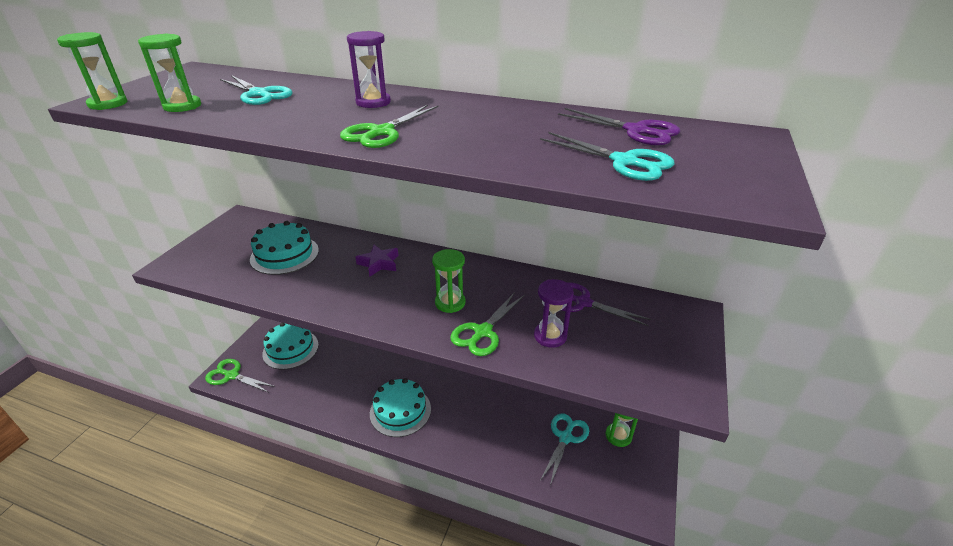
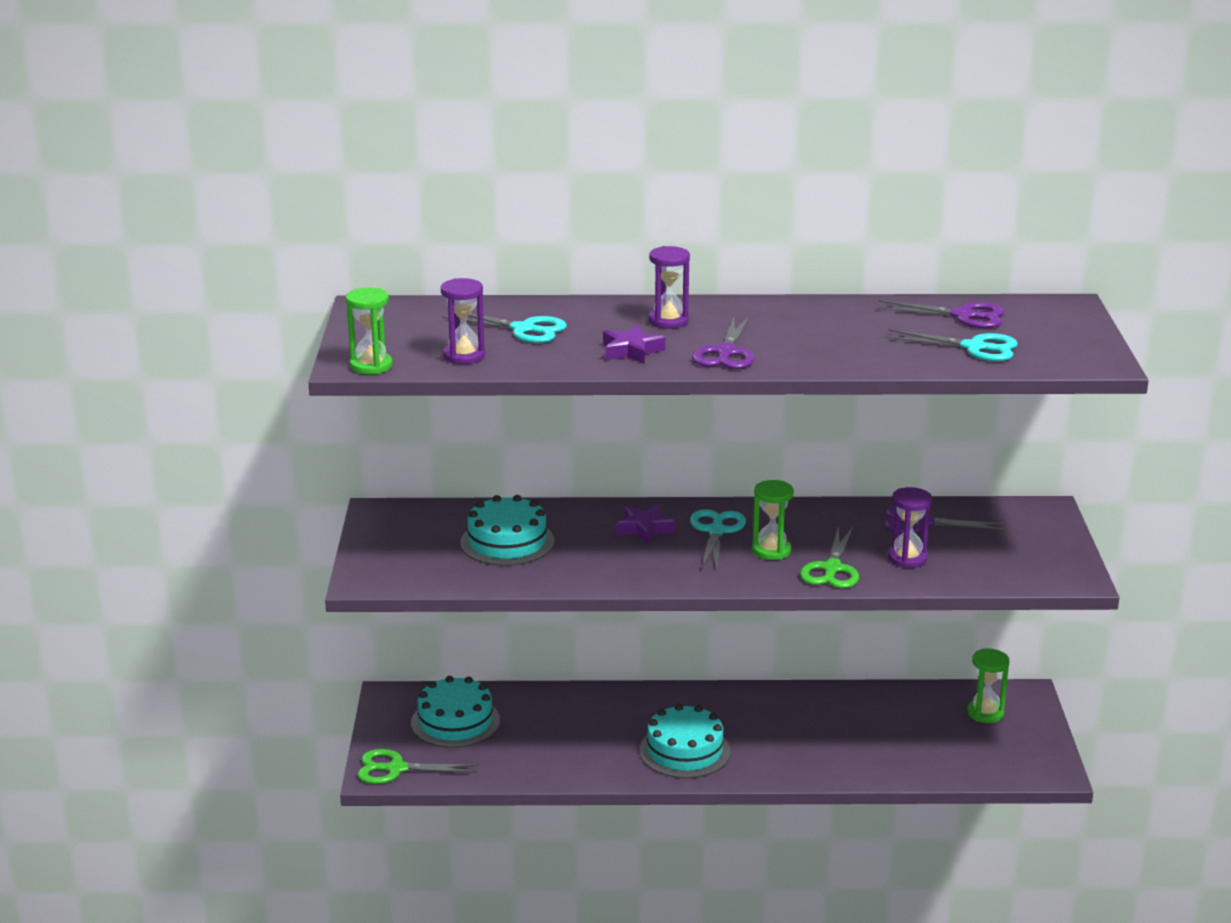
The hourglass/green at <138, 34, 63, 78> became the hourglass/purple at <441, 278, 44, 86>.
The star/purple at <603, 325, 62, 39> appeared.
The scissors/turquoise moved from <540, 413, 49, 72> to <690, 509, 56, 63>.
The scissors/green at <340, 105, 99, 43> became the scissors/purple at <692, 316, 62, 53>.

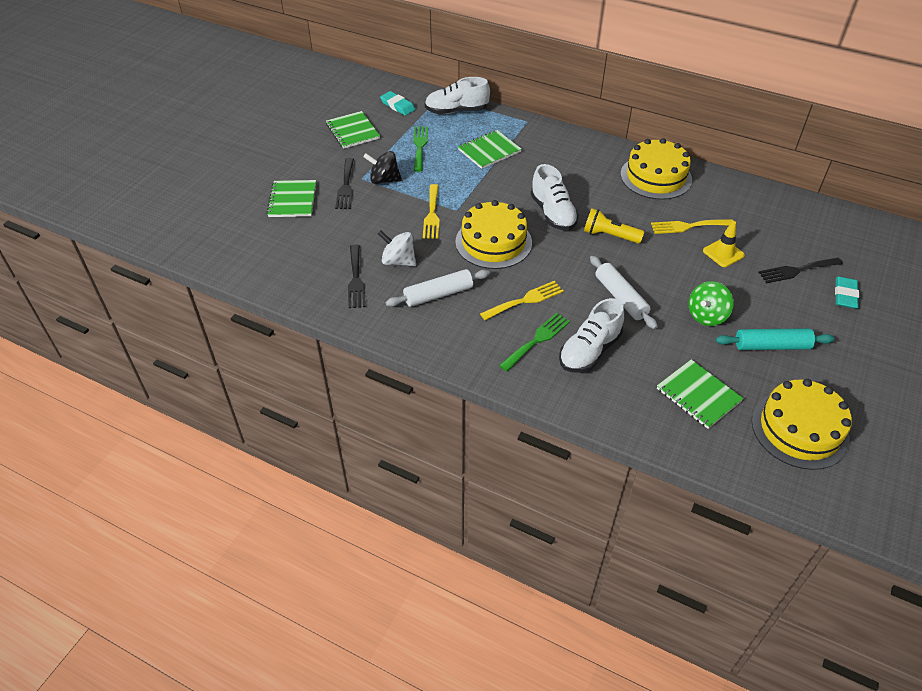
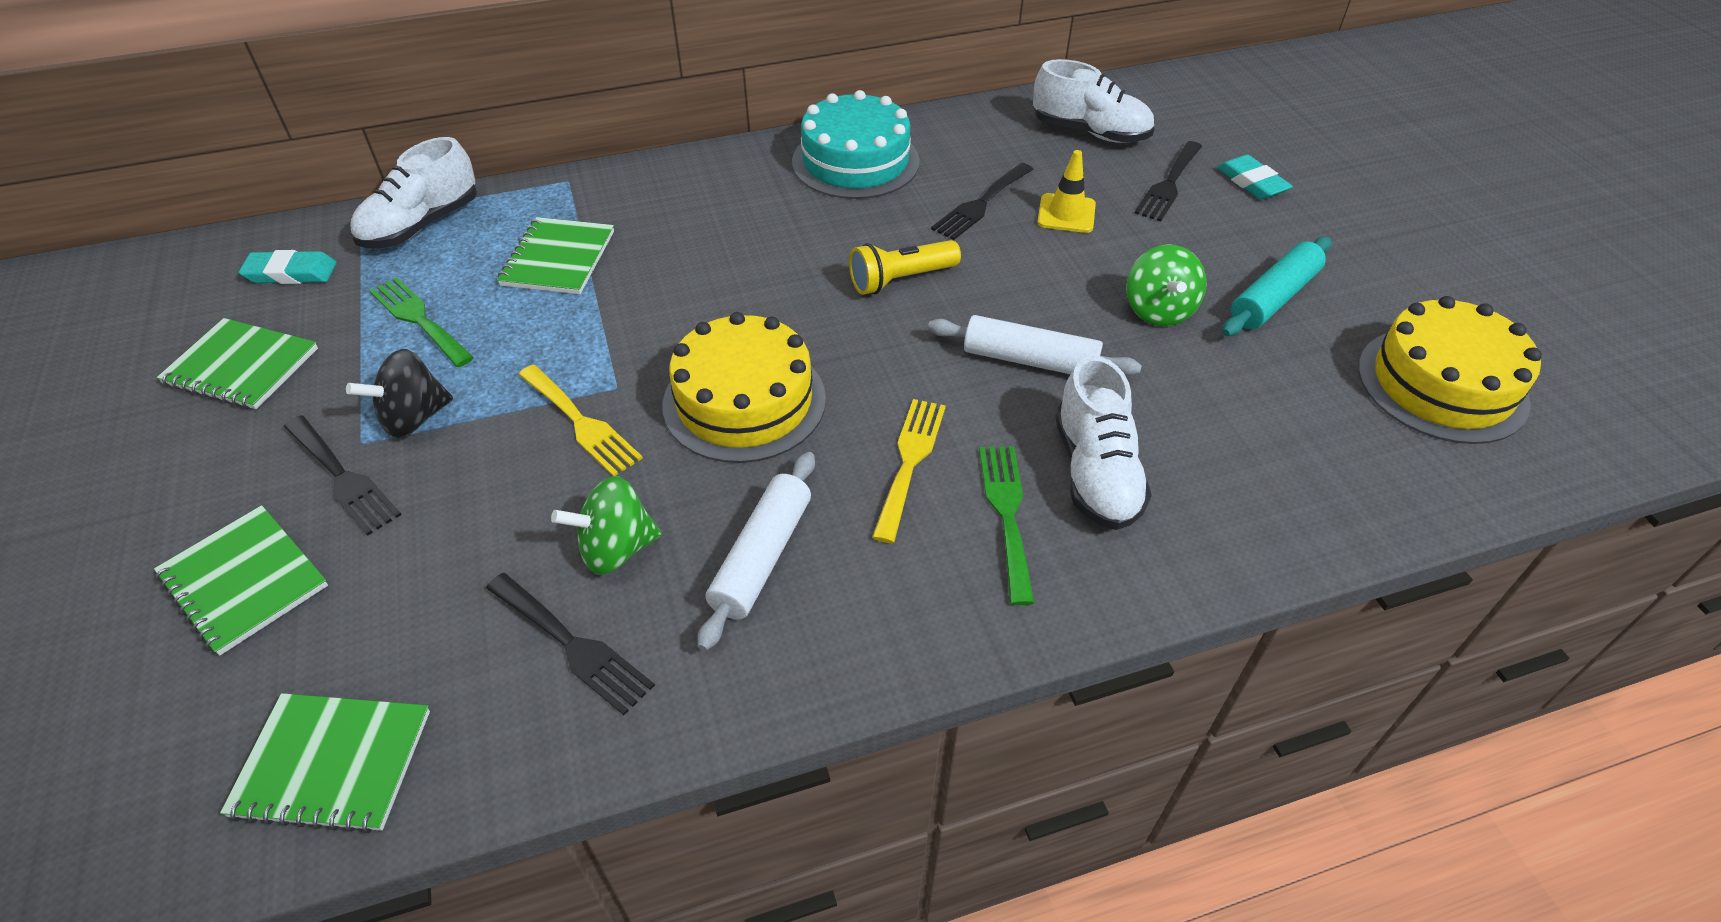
The notebook/green moved from <657, 359, 87, 70> to <220, 693, 210, 140>.
The spinning top/white at <378, 230, 38, 36> became the spinning top/green at <551, 476, 111, 99>.
The cake/yellow at <621, 138, 71, 62> became the cake/turquoise at <792, 90, 128, 109>.
The fork/yellow at <651, 219, 83, 15> became the fork/black at <931, 163, 103, 77>.
The shoe/white moved from <531, 164, 48, 67> to <1033, 59, 122, 84>.

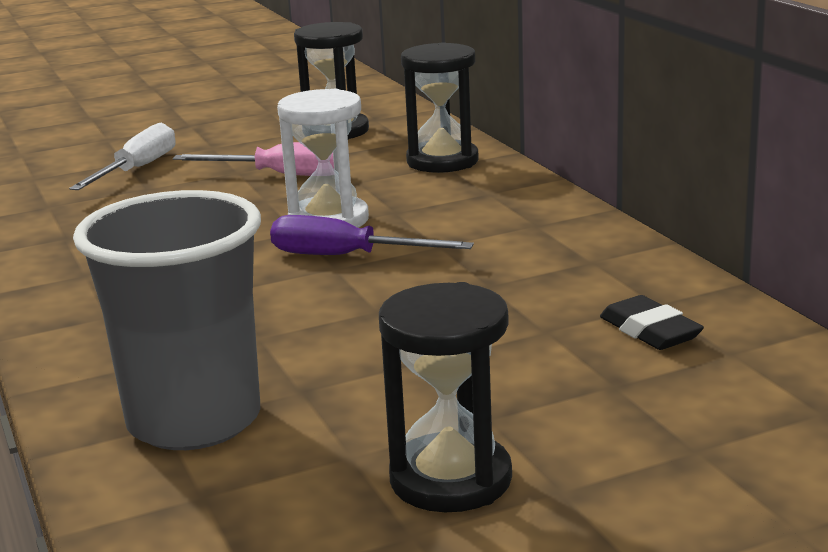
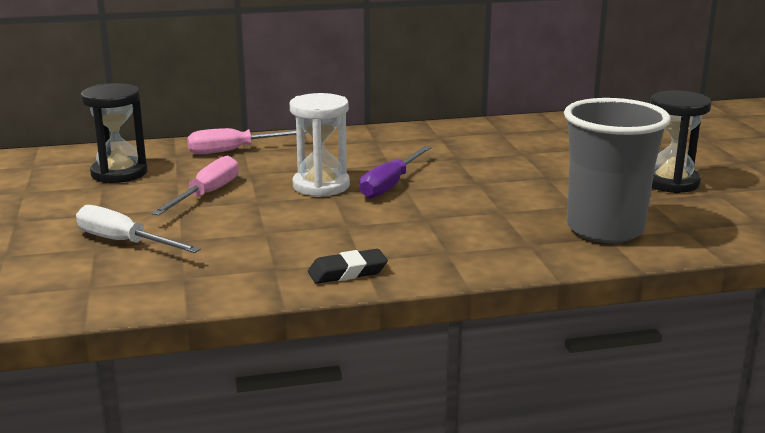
The hourglass/black at <401, 42, 78, 131> was replaced by the screwdriver/pink at <187, 128, 119, 26>.
The eraser/black moved from <600, 295, 104, 55> to <308, 249, 80, 35>.

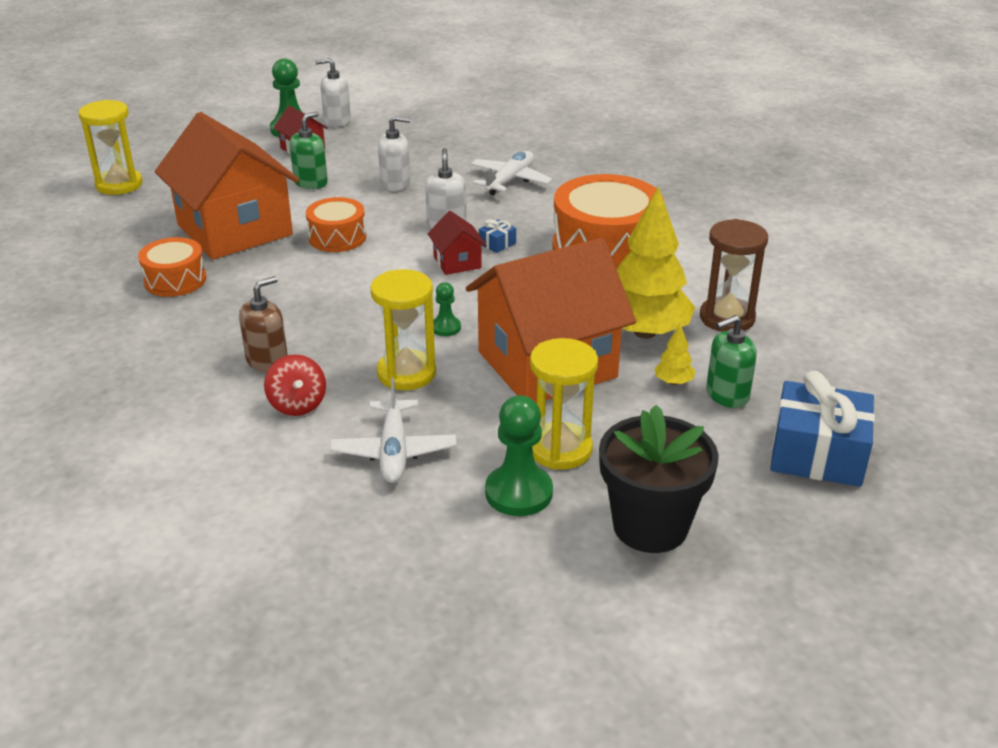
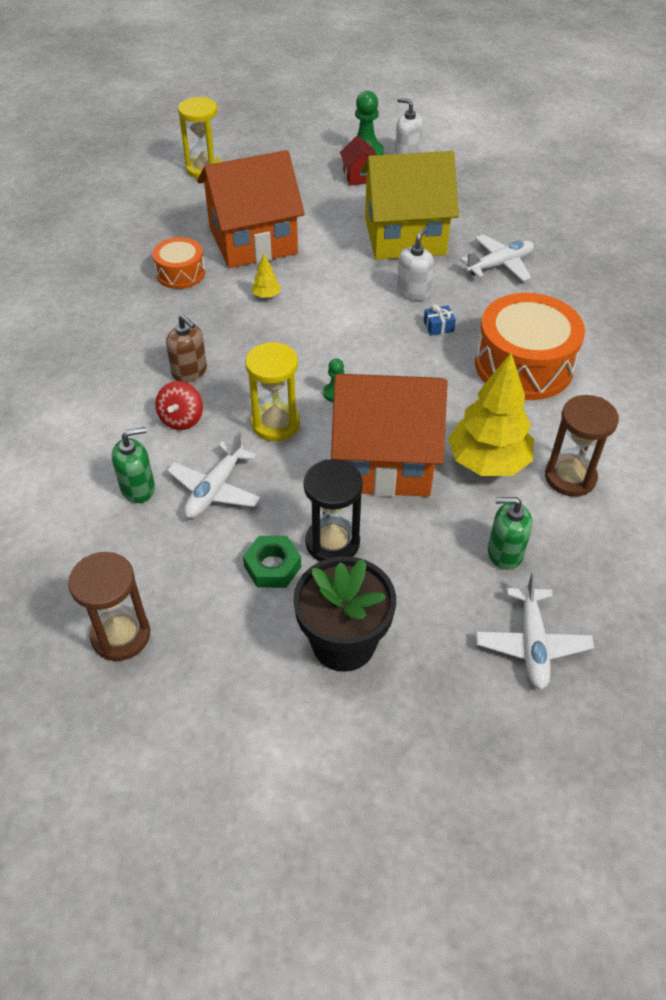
The hourglass/brown at <68, 552, 82, 109> appeared.
The soap dispenser/green moved from <289, 111, 39, 78> to <112, 427, 43, 76>.
The soap dispenser/brown at <239, 276, 49, 96> turned 60 degrees clockwise.
The house/orange at <155, 112, 144, 148> turned 75 degrees clockwise.
The pawn/green at <485, 395, 68, 121> was replaced by the nut/green at <243, 536, 58, 52>.
The tree/yellow moved from <654, 324, 42, 61> to <251, 254, 30, 44>.
The hourglass/yellow at <530, 338, 68, 132> became the hourglass/black at <303, 459, 60, 103>.
The soap dispenser/white at <378, 116, 32, 75> was replaced by the house/yellow at <361, 151, 98, 109>.
The gift/blue at <770, 371, 105, 116> was replaced by the plane/white at <476, 572, 118, 118>.
The drum/orange at <306, 197, 60, 55> disappeared.
The house/red at <428, 211, 59, 64> disappeared.

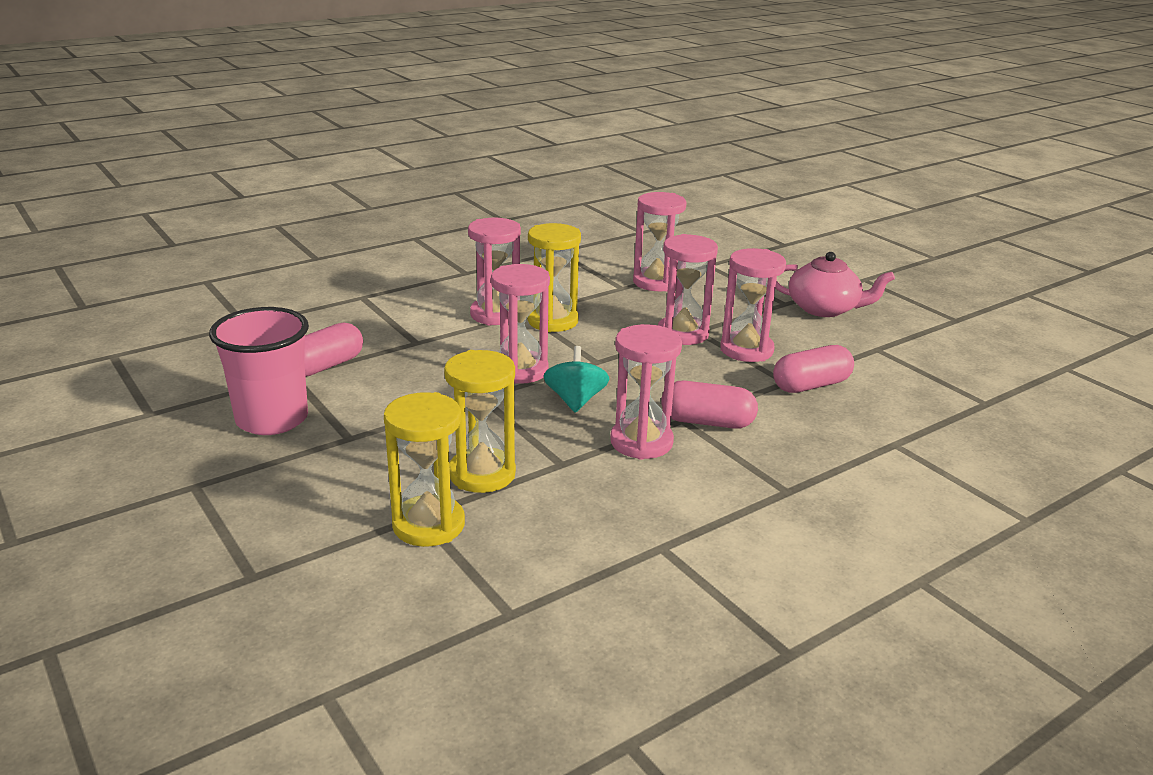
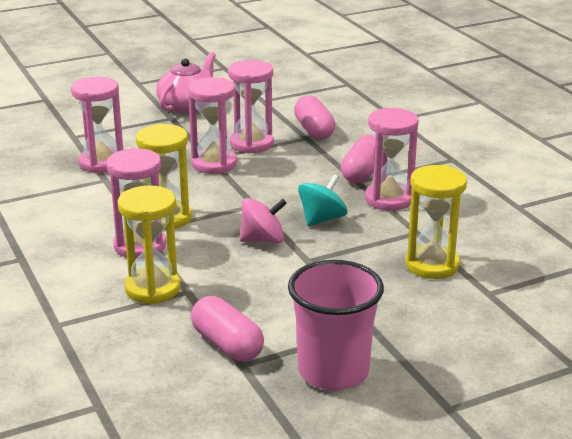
The hourglass/yellow moved from <384, 392, 81, 155> to <117, 186, 64, 118>.
The hourglass/pink at <491, 264, 59, 120> was replaced by the spinning top/pink at <240, 198, 47, 45>.
The spinning top/turquoise at <543, 346, 66, 67> turned 120 degrees clockwise.

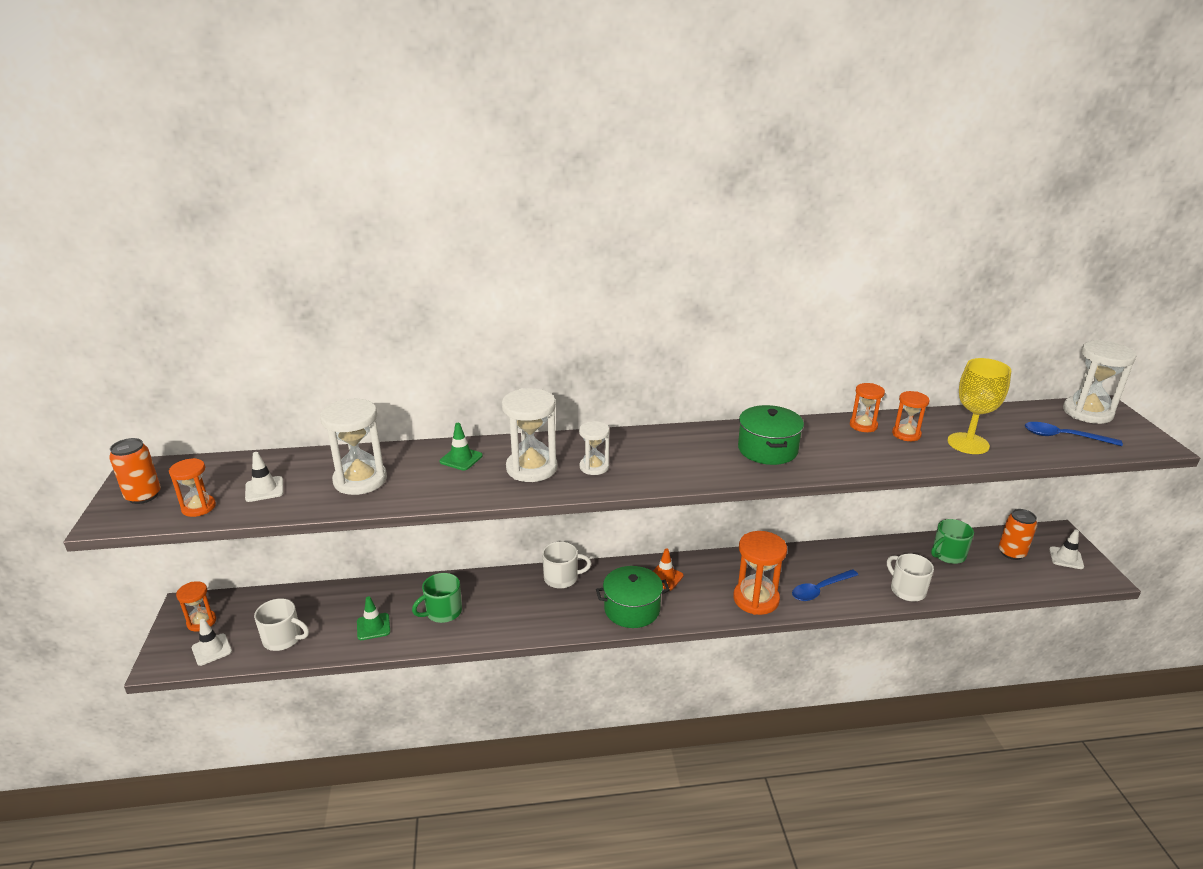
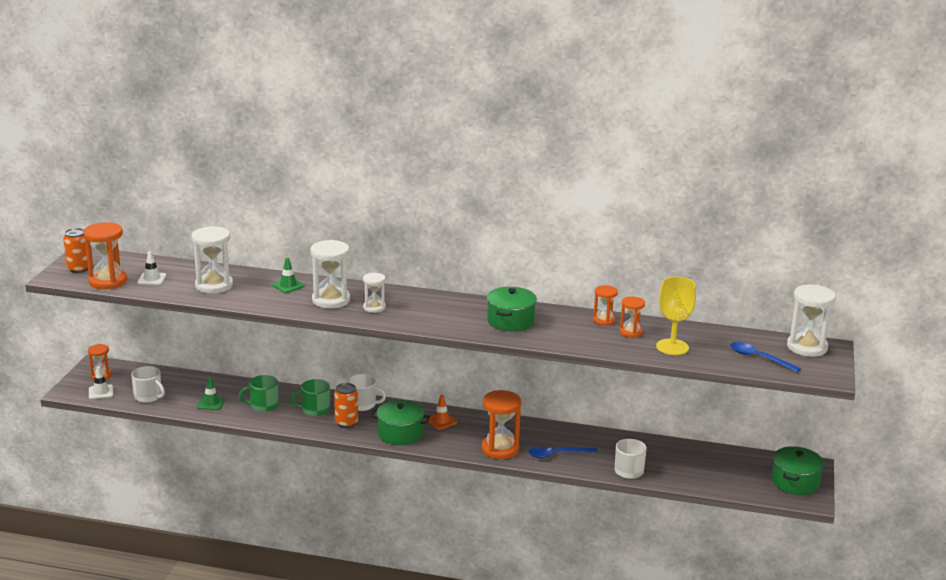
The hourglass/orange at <169, 458, 47, 59> changed to 1.72 times the size.
The mug/green moved from <931, 519, 43, 45> to <290, 379, 40, 37>.
The can/orange moved from <999, 509, 38, 51> to <334, 383, 24, 45>.
The traffic cone/white at <1049, 529, 35, 40> was replaced by the pot/green at <772, 446, 52, 49>.

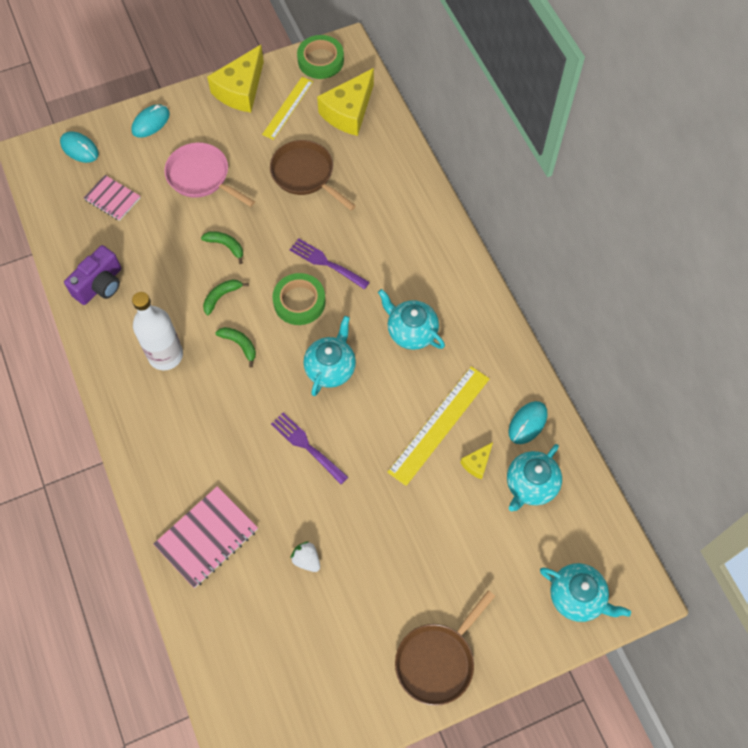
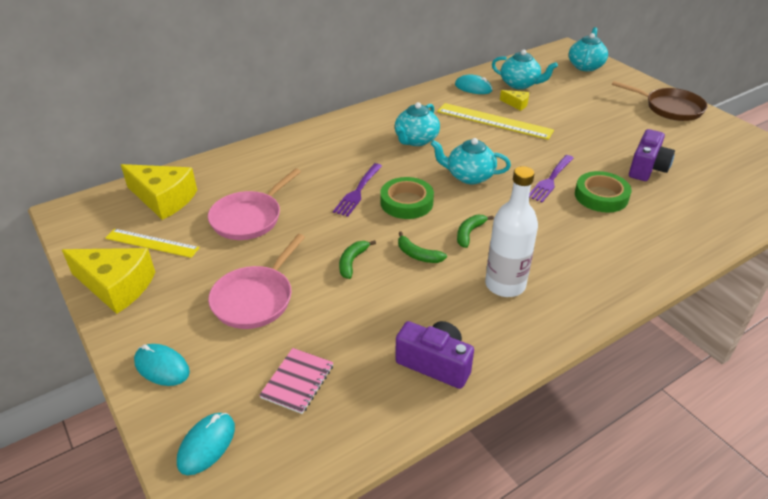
The pan/brown at <270, 140, 86, 70> became the pan/pink at <208, 168, 93, 72>.
The tape/green moved from <297, 35, 47, 44> to <575, 171, 56, 42>.
The strawberry/white at <290, 541, 30, 31> was replaced by the camera/purple at <629, 129, 46, 52>.
The notebook/pink at <153, 486, 105, 102> disappeared.

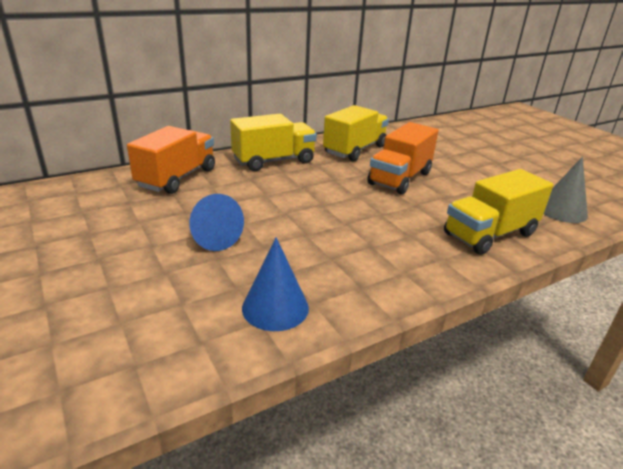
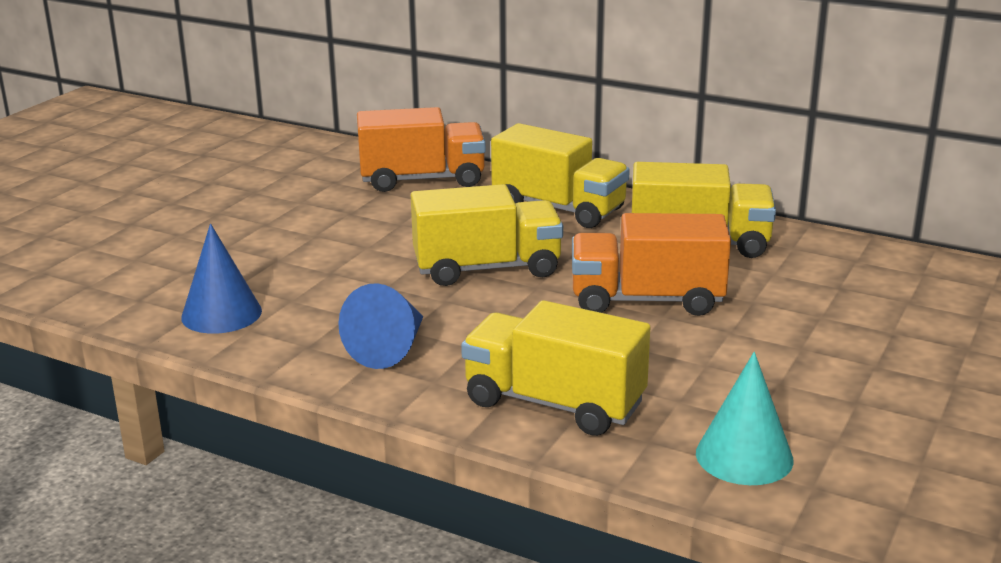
The cone/blue moved from <189, 194, 55, 57> to <338, 283, 86, 86>.
The truck/yellow at <411, 184, 152, 102> appeared.
The cone/grey at <544, 156, 44, 67> became the cone/turquoise at <696, 352, 98, 133>.

